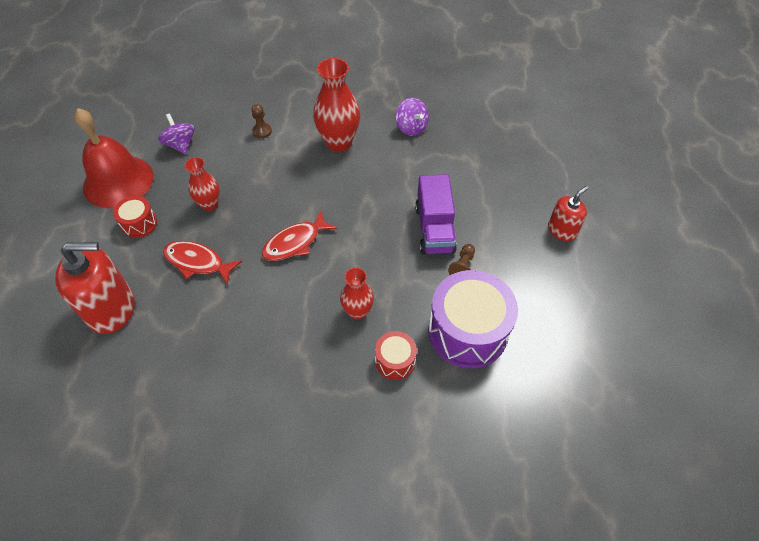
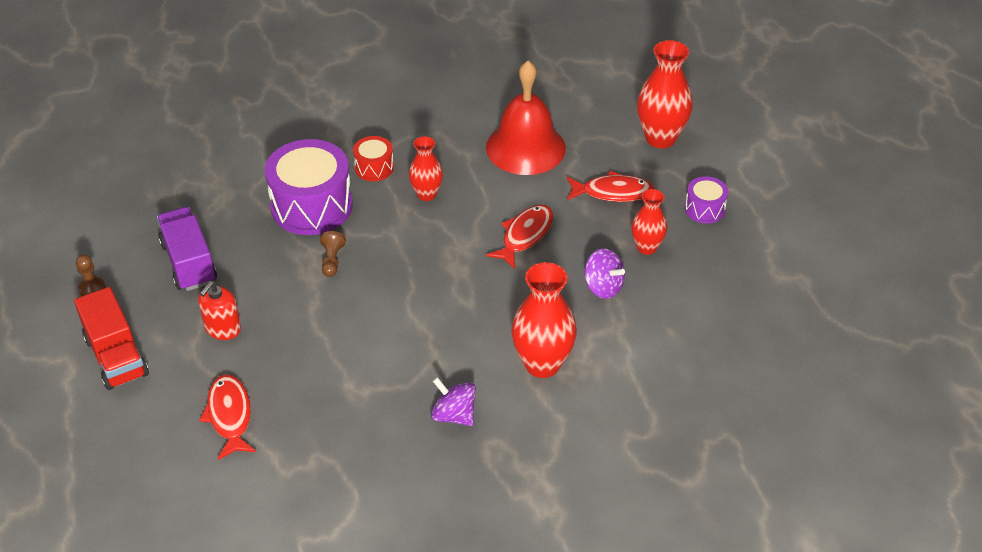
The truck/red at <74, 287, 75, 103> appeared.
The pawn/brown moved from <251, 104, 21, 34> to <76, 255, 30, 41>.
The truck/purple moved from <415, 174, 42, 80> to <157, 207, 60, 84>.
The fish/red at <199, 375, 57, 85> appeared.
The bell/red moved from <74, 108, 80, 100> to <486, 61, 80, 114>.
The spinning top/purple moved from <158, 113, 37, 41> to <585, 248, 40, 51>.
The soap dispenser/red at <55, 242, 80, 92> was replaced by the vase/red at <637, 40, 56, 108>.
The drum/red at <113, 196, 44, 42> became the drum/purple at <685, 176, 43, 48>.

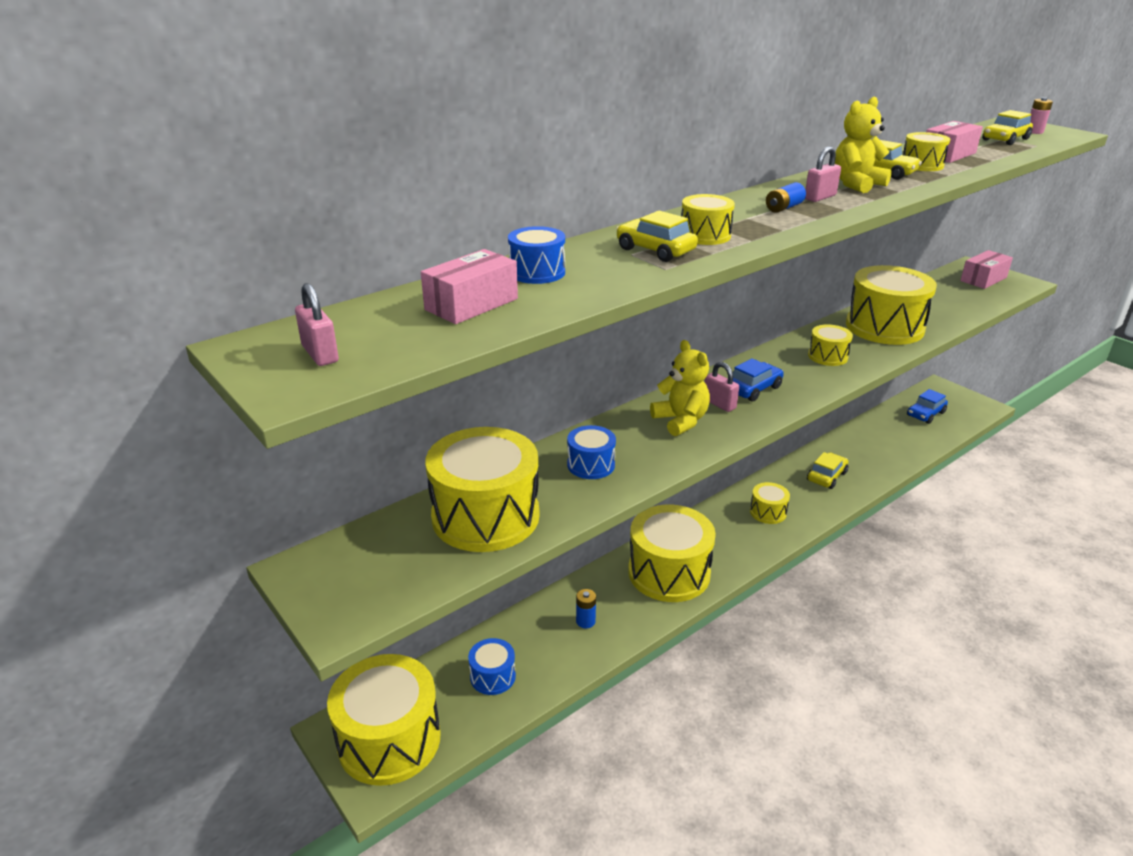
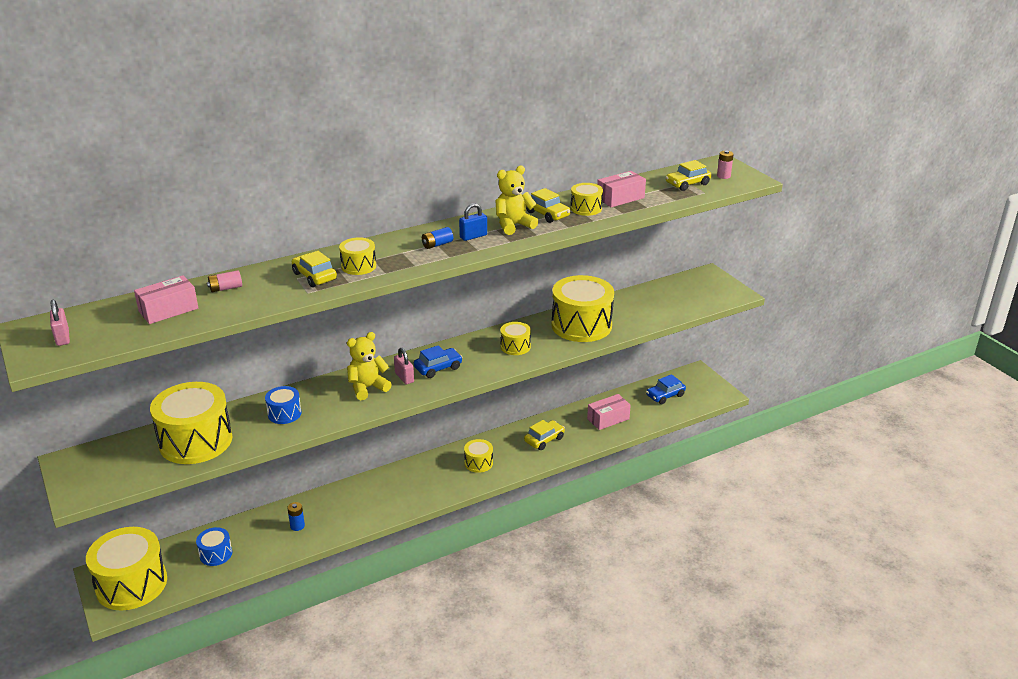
The drum/blue at <508, 226, 57, 58> was replaced by the battery/pink at <207, 270, 35, 22>.
The teddy bear/yellow at <650, 340, 60, 96> turned 105 degrees counterclockwise.
The padlock/pink at <805, 147, 36, 55> became the padlock/blue at <459, 203, 28, 38>.
The box/pink moved from <960, 250, 53, 39> to <587, 394, 44, 36>.
The drum/yellow at <628, 505, 88, 97> disappeared.

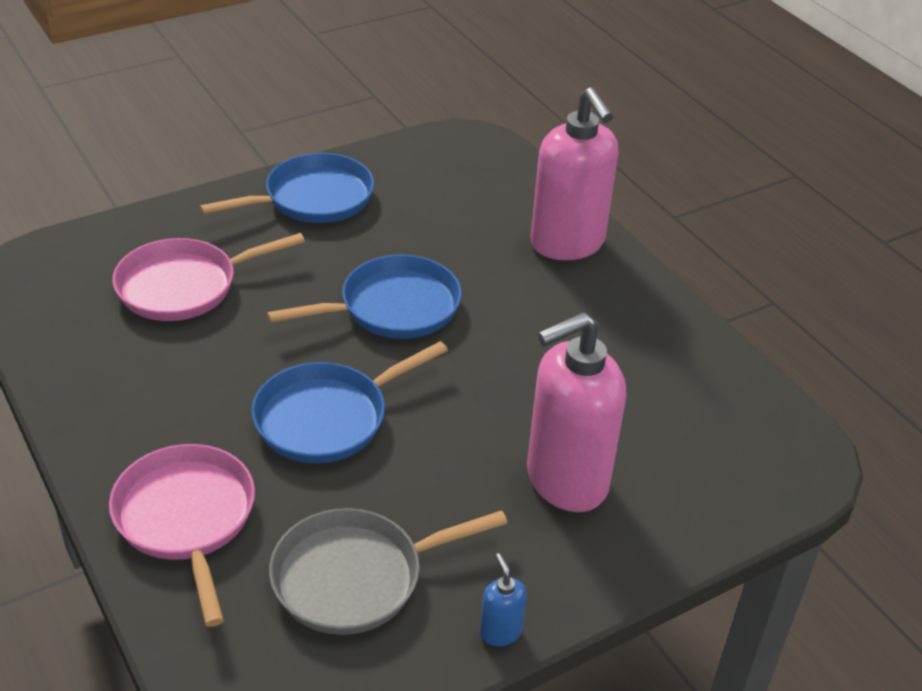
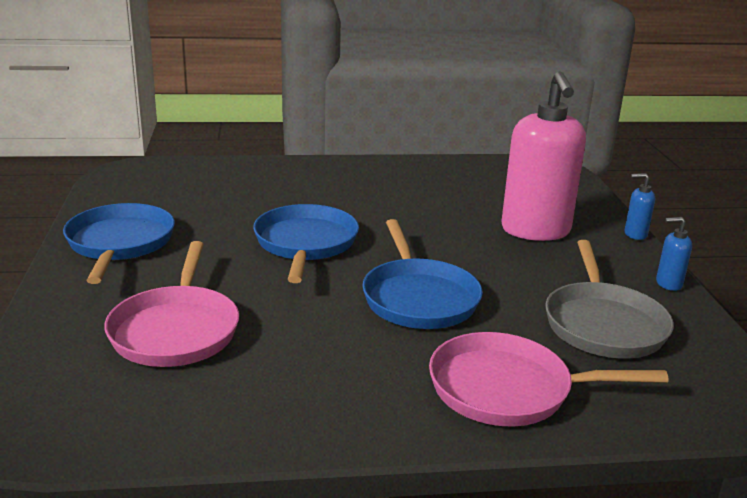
The soap dispenser/blue at <625, 173, 30, 67> appeared.
The soap dispenser/pink at <531, 87, 87, 173> disappeared.

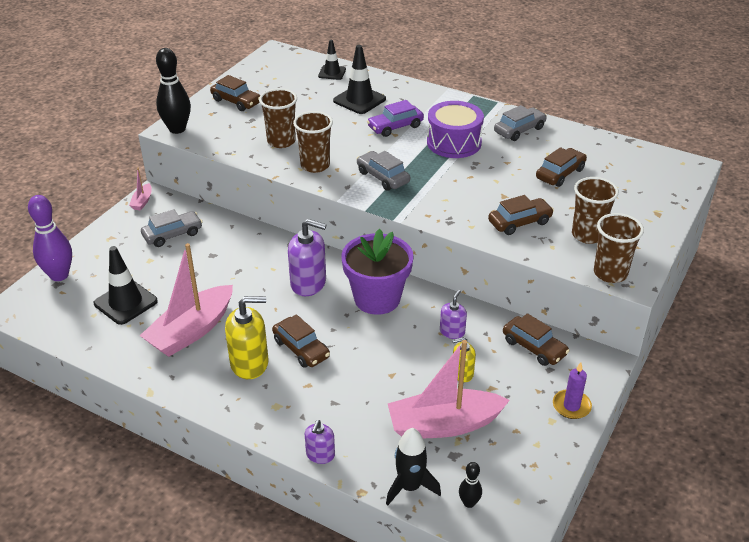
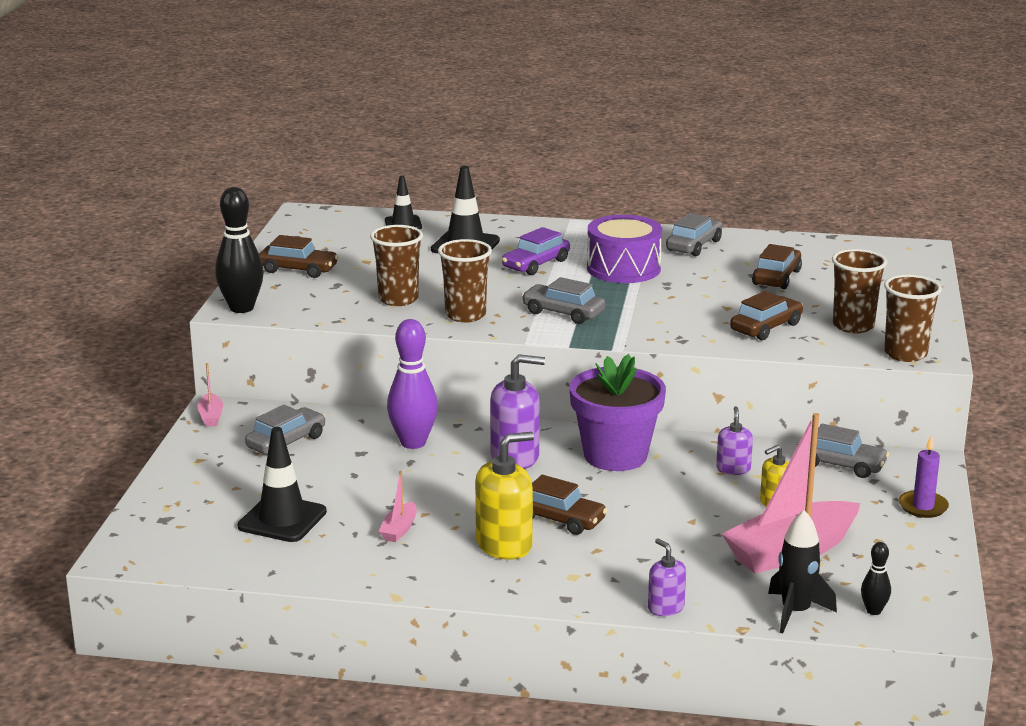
The boat/pink at <140, 243, 93, 114> changed to 0.43 times the size.
The bowling pin/purple moved from <28, 195, 44, 86> to <387, 319, 51, 130>.
The soap dispenser/purple at <305, 420, 30, 44> turned 150 degrees clockwise.
The car/brown at <503, 313, 67, 53> became the car/grey at <797, 424, 92, 54>.

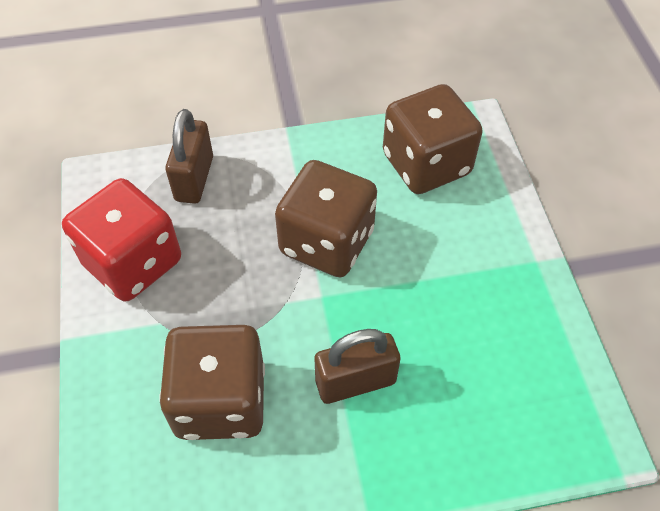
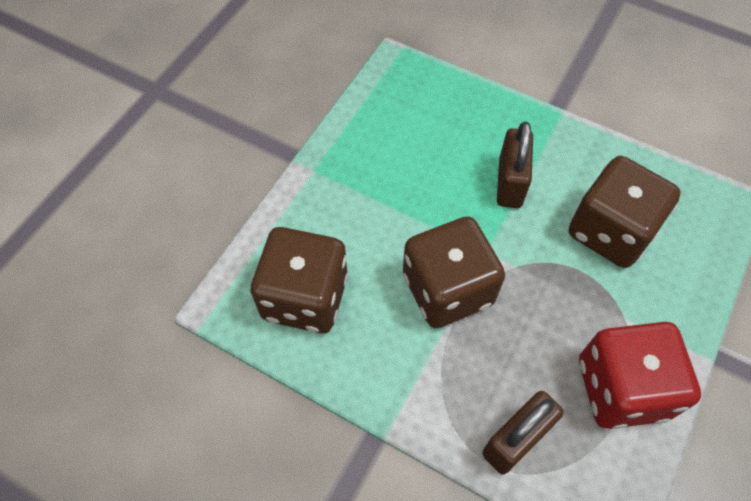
The padlock/brown at <315, 329, 86, 75> turned 75 degrees clockwise.

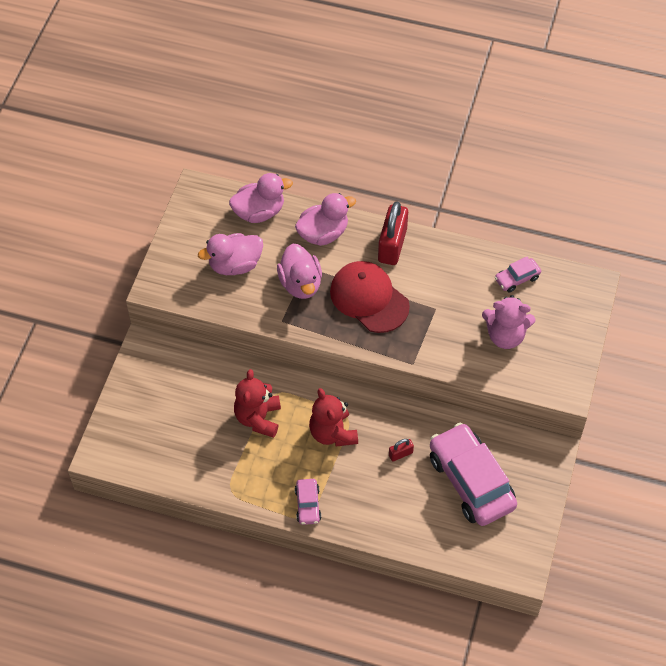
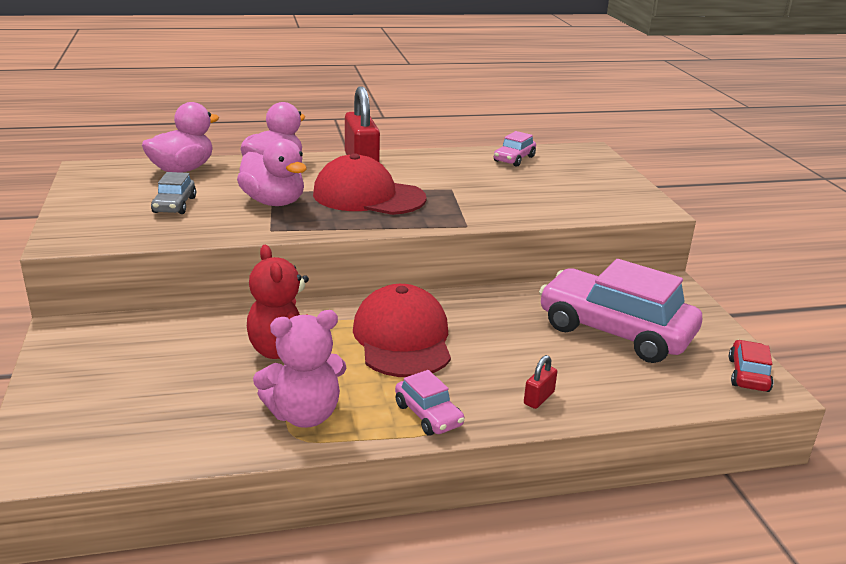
The duck/pink at <198, 233, 65, 42> was replaced by the car/grey at <151, 172, 45, 42>.
The teddy bear/pink moved from <482, 295, 54, 54> to <253, 310, 93, 118>.
The teddy bear/red at <309, 388, 49, 59> was replaced by the cap/red at <353, 284, 98, 93>.
The padlock/red moved from <389, 439, 25, 22> to <524, 355, 33, 54>.
The car/red at <729, 340, 44, 52> appeared.

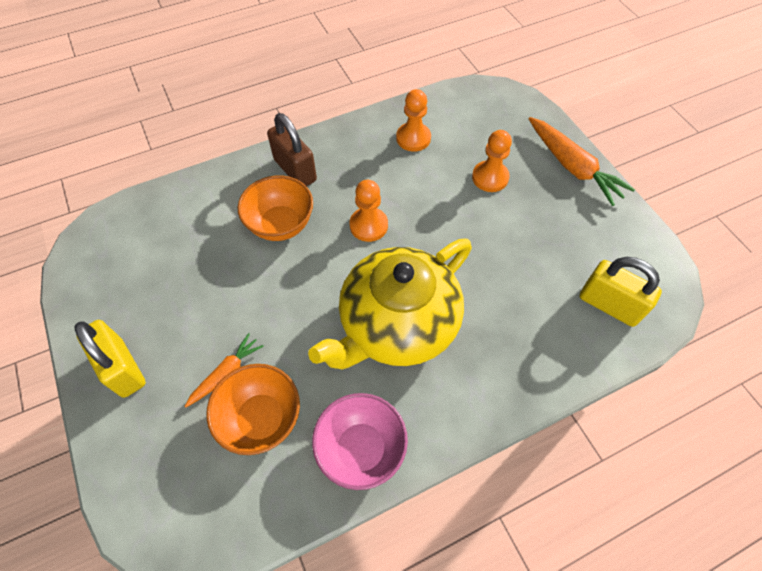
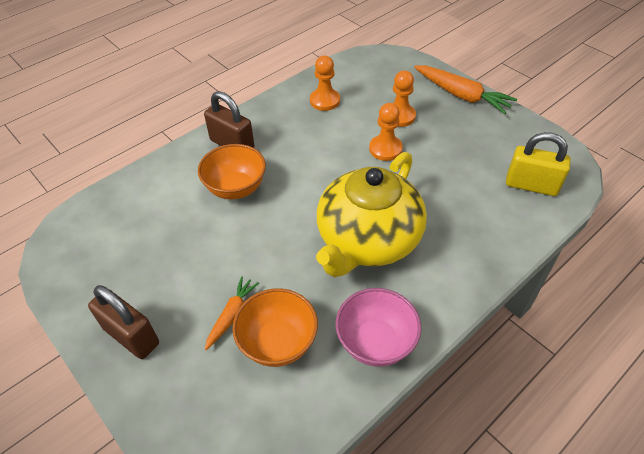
The padlock/yellow at <75, 320, 71, 78> became the padlock/brown at <88, 285, 71, 74>.
The pawn/orange moved from <350, 180, 38, 62> to <369, 103, 34, 58>.

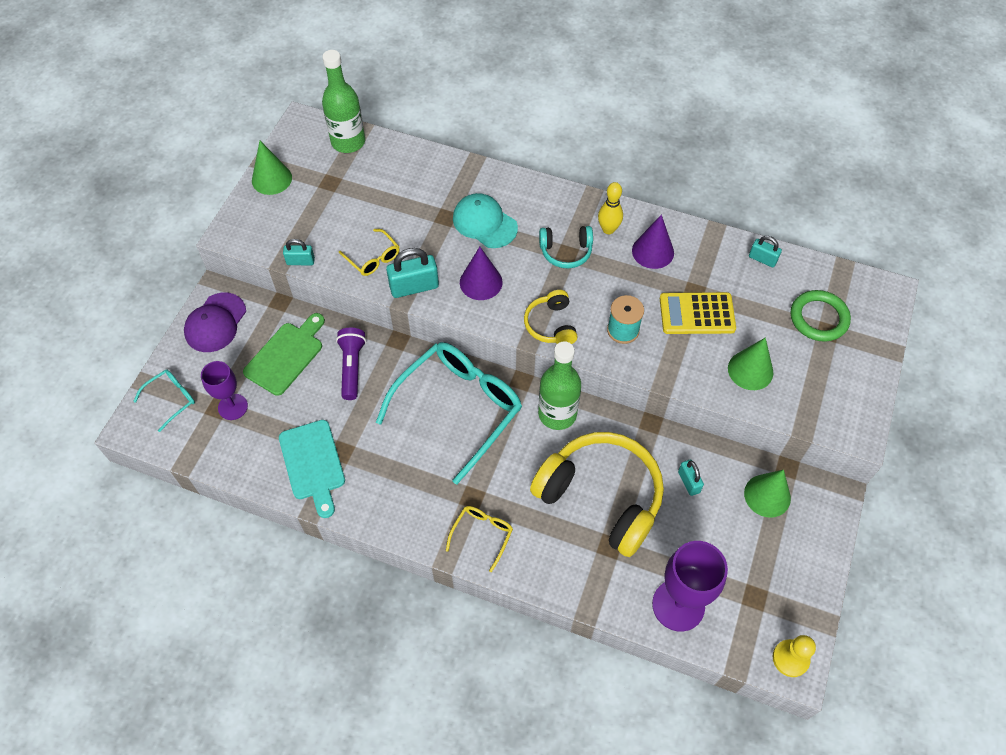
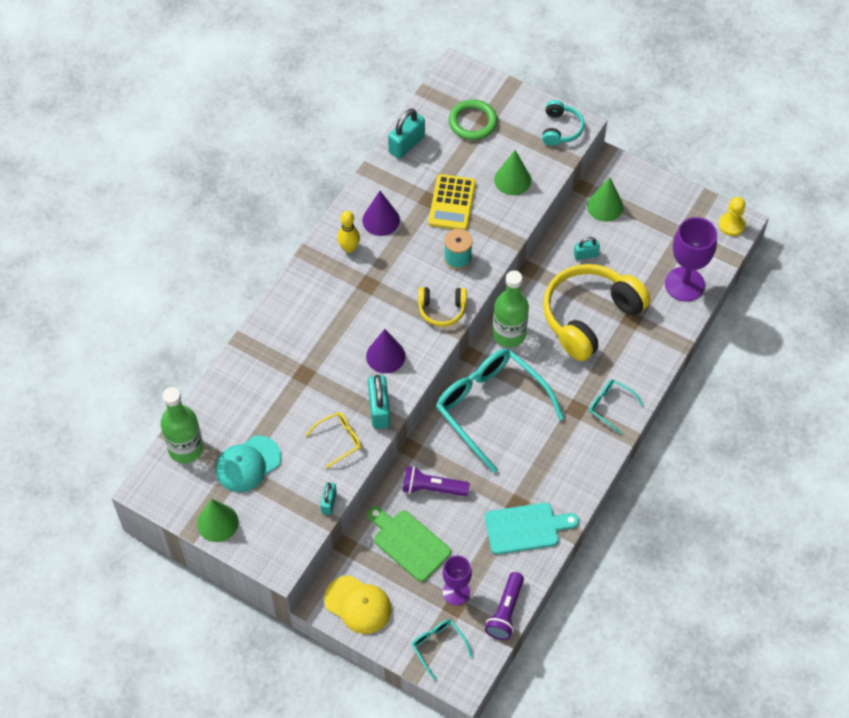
The cap/turquoise moved from <453, 193, 65, 55> to <216, 436, 65, 56>.
The cap/purple at <184, 292, 62, 60> became the cap/yellow at <324, 575, 68, 59>.
The padlock/turquoise at <749, 236, 33, 31> changed to 1.69 times the size.
The flashlight/purple at <485, 572, 39, 68> appeared.
The headphones/turquoise moved from <539, 226, 54, 43> to <542, 100, 42, 46>.
The glasses/yellow at <446, 506, 67, 66> became the glasses/turquoise at <589, 379, 55, 55>.

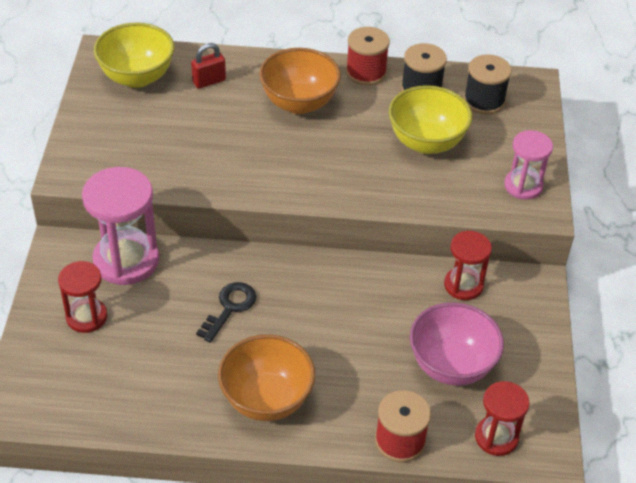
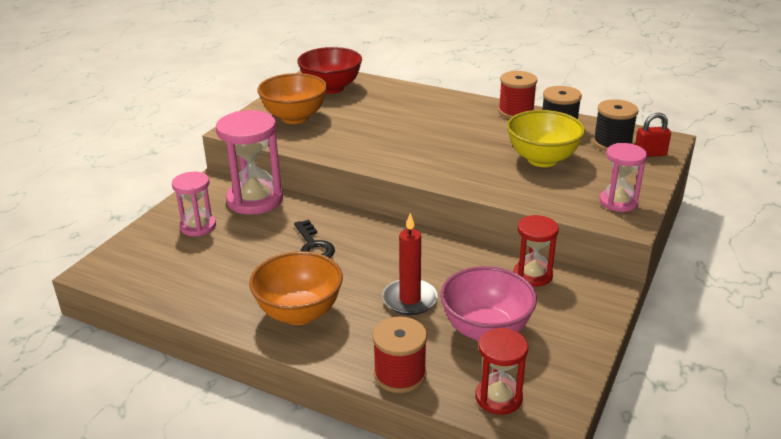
The hourglass/red at <58, 261, 49, 72> became the hourglass/pink at <172, 172, 44, 64>.
The bowl/orange moved from <259, 48, 82, 66> to <257, 73, 70, 51>.
The key/black at <196, 282, 60, 61> turned 105 degrees clockwise.
The bowl/yellow at <94, 23, 80, 65> became the bowl/red at <297, 47, 65, 47>.
The candle/red at <382, 213, 56, 102> appeared.
The padlock/red moved from <191, 43, 35, 46> to <635, 113, 36, 44>.

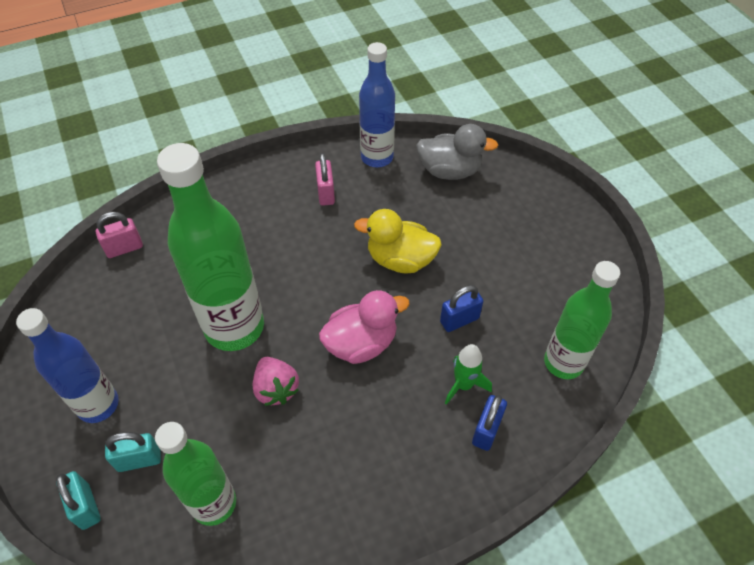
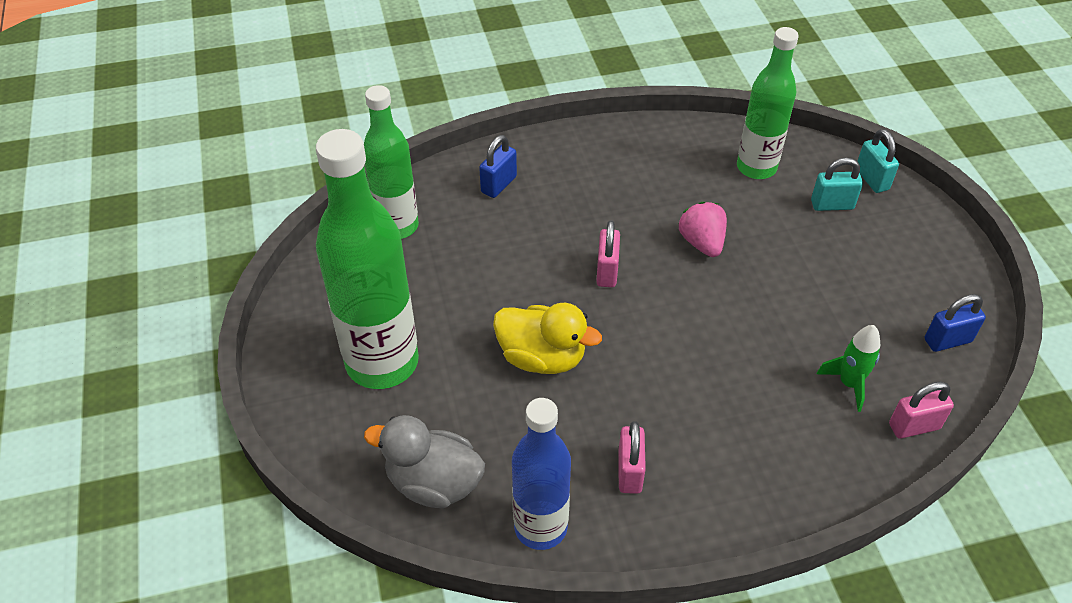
The bottle/green moved from <157, 143, 107, 208> to <316, 129, 103, 260>.
The duck/pink at <319, 290, 91, 74> was replaced by the padlock/pink at <596, 221, 24, 66>.
The rocket/green moved from <445, 344, 47, 61> to <817, 325, 63, 87>.
The padlock/blue moved from <440, 285, 43, 47> to <925, 294, 61, 58>.
The bottle/blue at <16, 308, 103, 115> disappeared.

